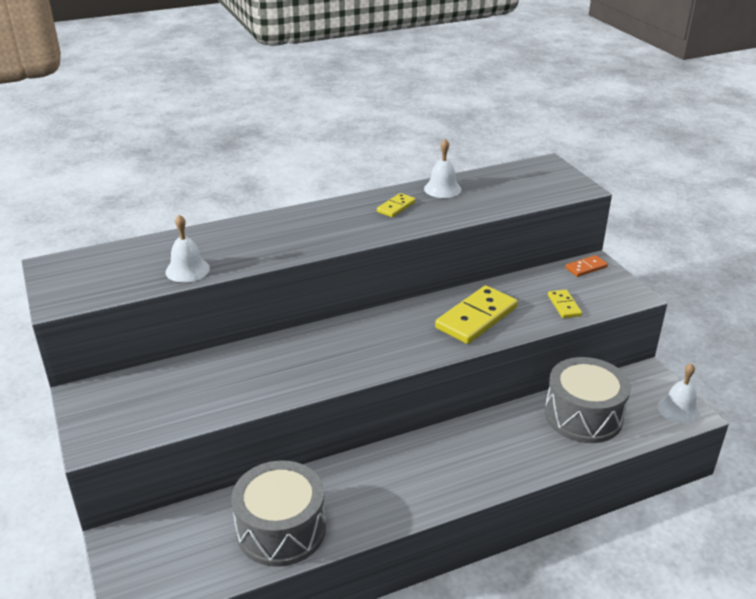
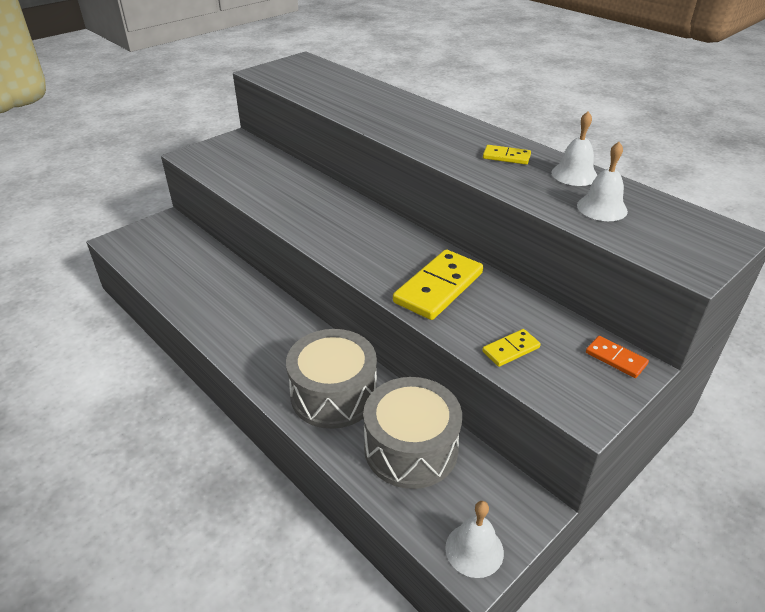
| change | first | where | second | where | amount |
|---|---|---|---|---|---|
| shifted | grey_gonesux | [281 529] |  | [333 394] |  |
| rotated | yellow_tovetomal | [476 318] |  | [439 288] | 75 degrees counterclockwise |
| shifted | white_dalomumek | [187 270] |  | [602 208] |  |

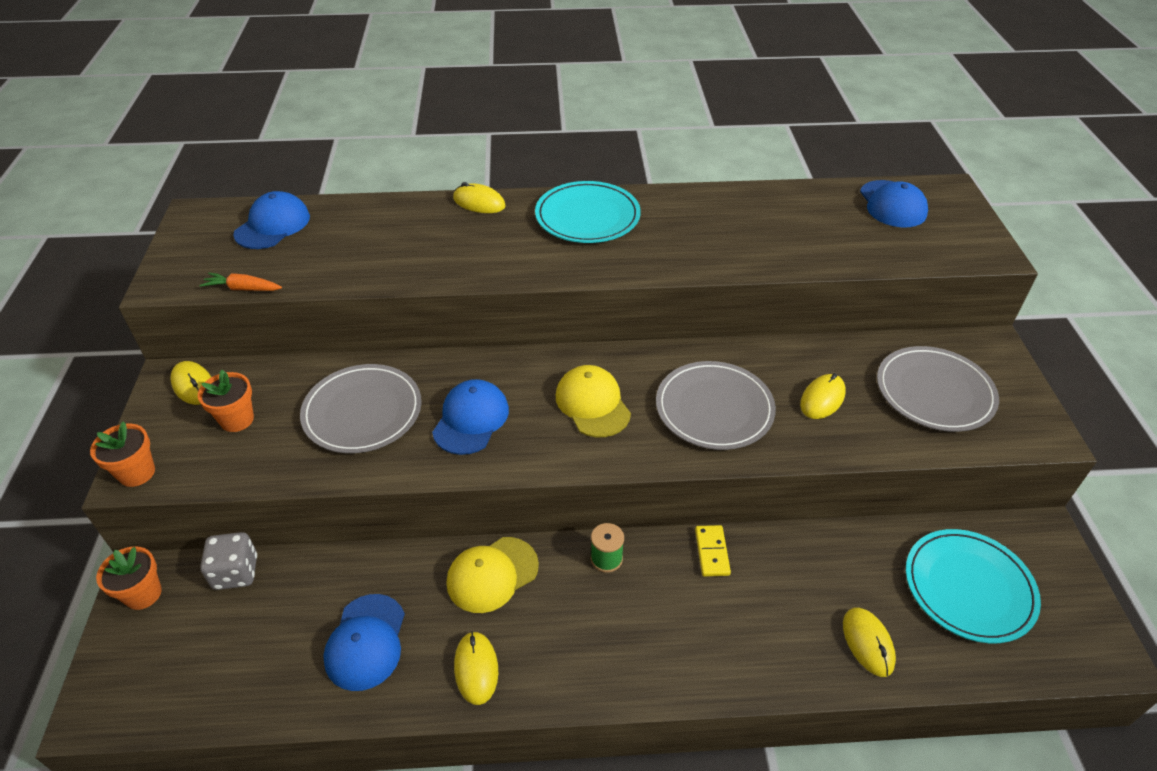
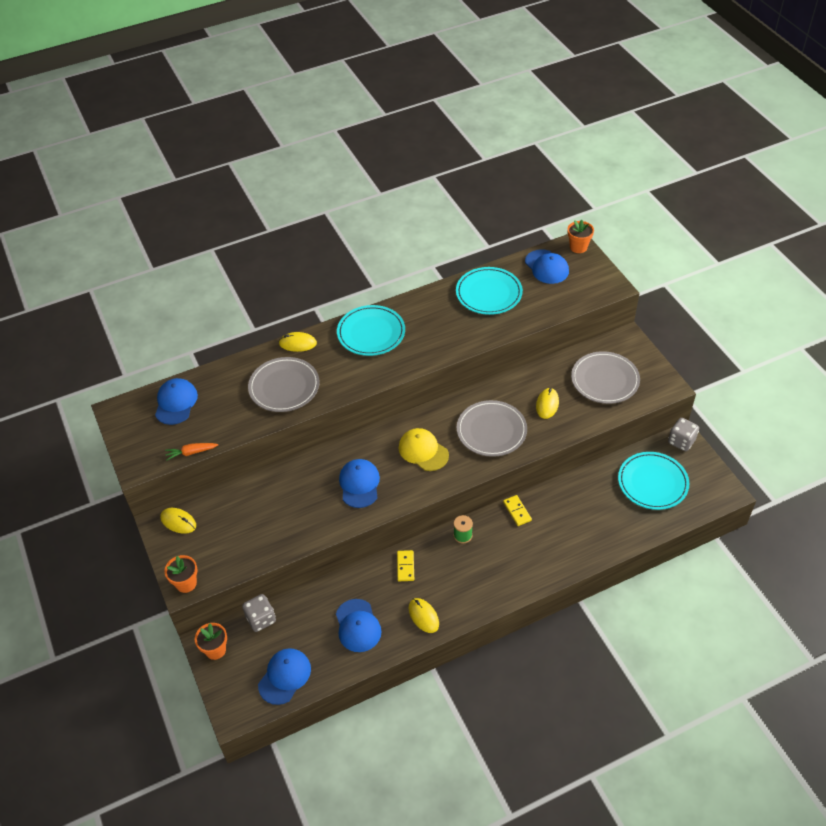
| change | first | where | second | where | amount |
|---|---|---|---|---|---|
| shifted | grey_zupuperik | [362 412] |  | [284 387] |  |
| new |  |  | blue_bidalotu | [284 676] |  |
| swapped | yellow_bidalotu | [492 574] | yellow_tovetomal | [405 566] |  |
| new |  |  | turquoise_zupuperik | [489 293] |  |
| shifted | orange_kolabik | [237 419] |  | [578 247] |  |
| new |  |  | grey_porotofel | [681 441] |  |
| gone | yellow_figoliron | [868 643] |  |  |  |

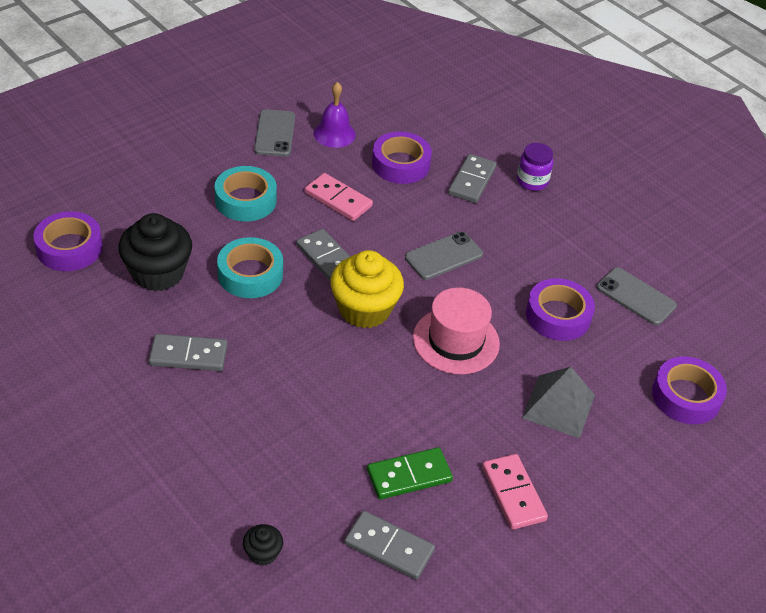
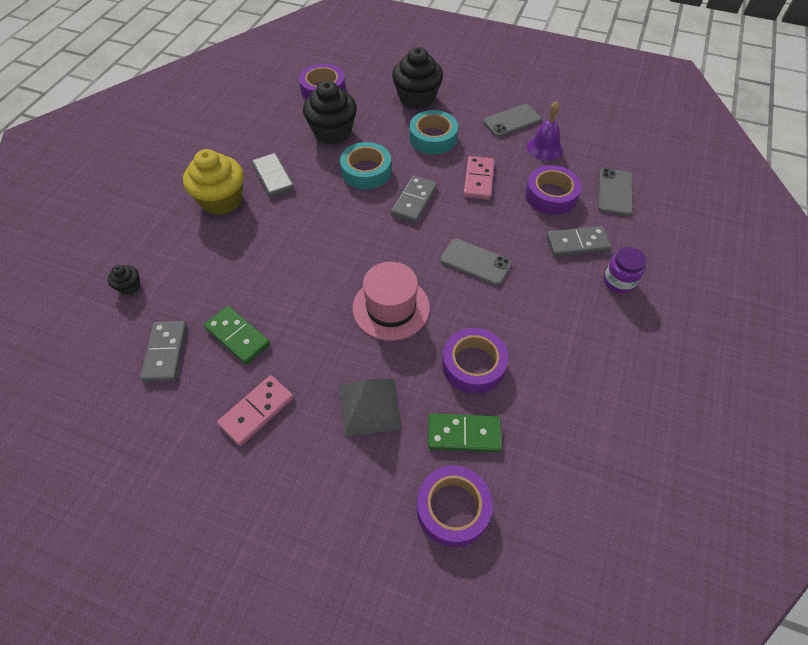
| change | first | where | second | where | amount |
|---|---|---|---|---|---|
| shifted | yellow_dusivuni | [364 309] |  | [221 200] |  |
| new |  |  | black_dusivuni | [417 98] |  |
| new |  |  | green_tovetomal | [464 434] |  |
| shifted | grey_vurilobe | [636 296] |  | [615 192] |  |

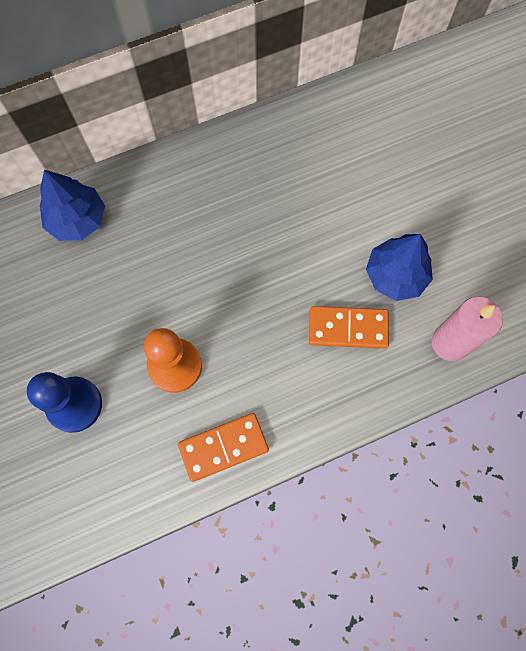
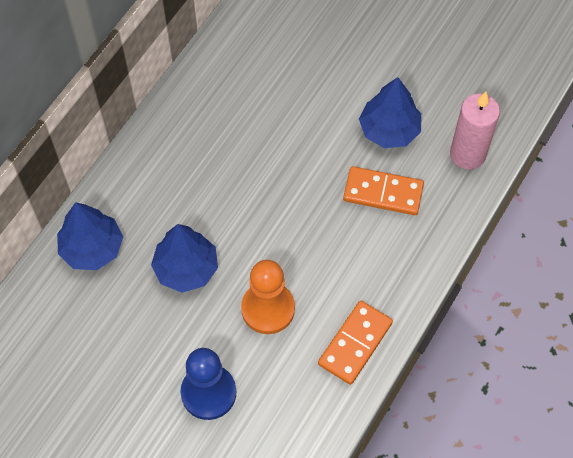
| change | first | where | second | where | amount |
|---|---|---|---|---|---|
| new |  |  | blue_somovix | [186 268] |  |
| rotated | orange_tovetomal | [348 328] |  | [383 193] | 45 degrees clockwise |

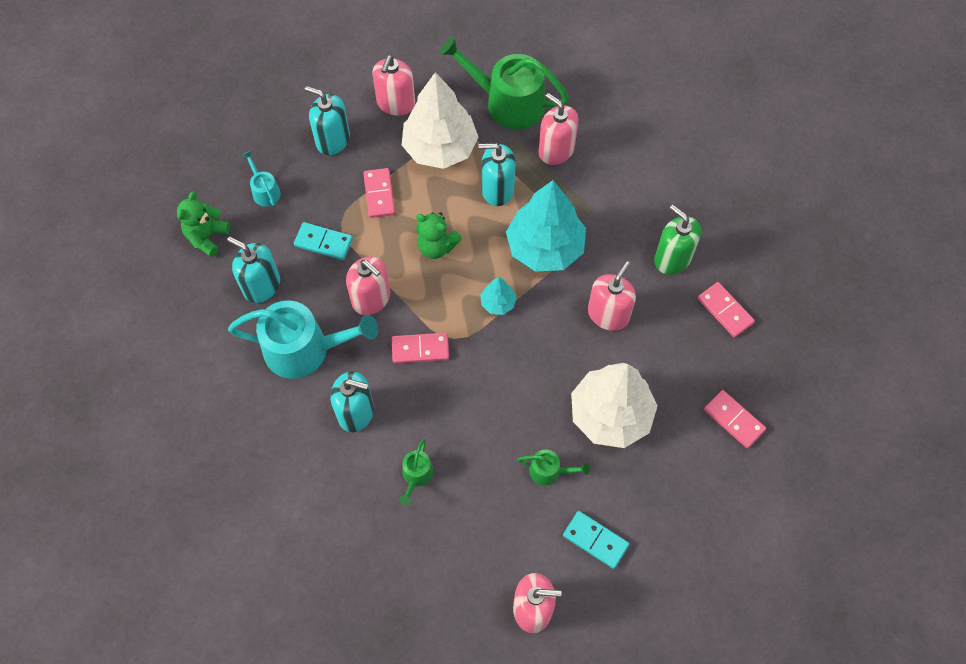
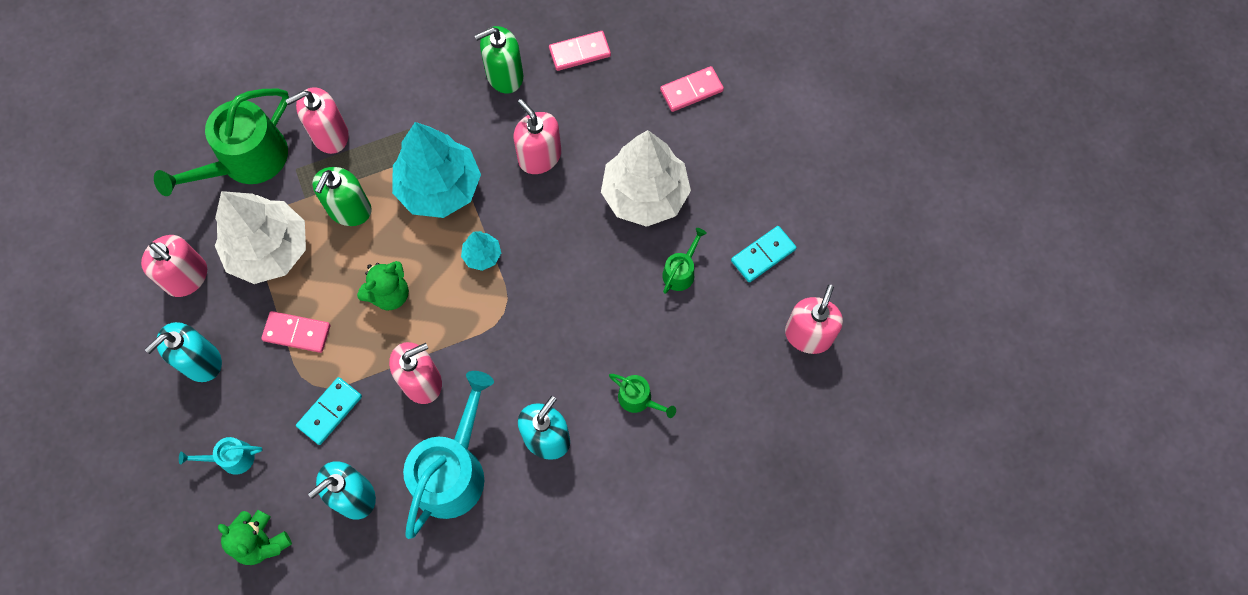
| change | first | where | second | where | amount |
|---|---|---|---|---|---|
| repainted | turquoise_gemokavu | [497 189] | green_gemokavu | [349 209] |  |
| gone | pink_tovetomal | [420 349] |  |  |  |

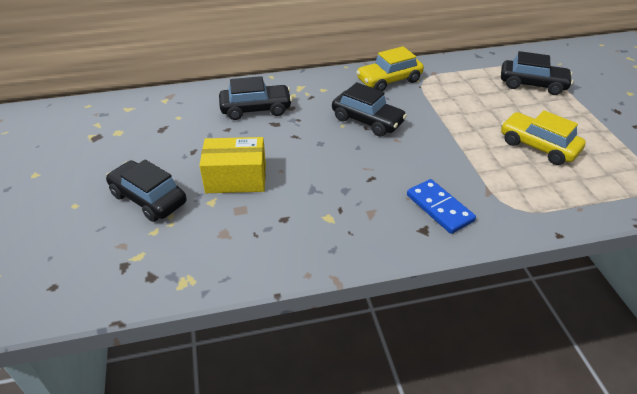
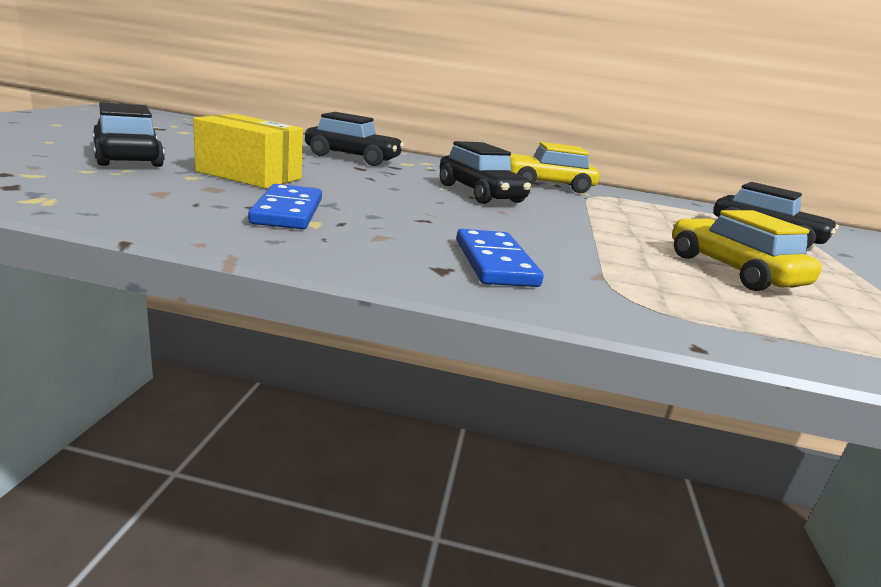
| change | first | where | second | where | amount |
|---|---|---|---|---|---|
| new |  |  | blue_tovetomal | [287 211] |  |

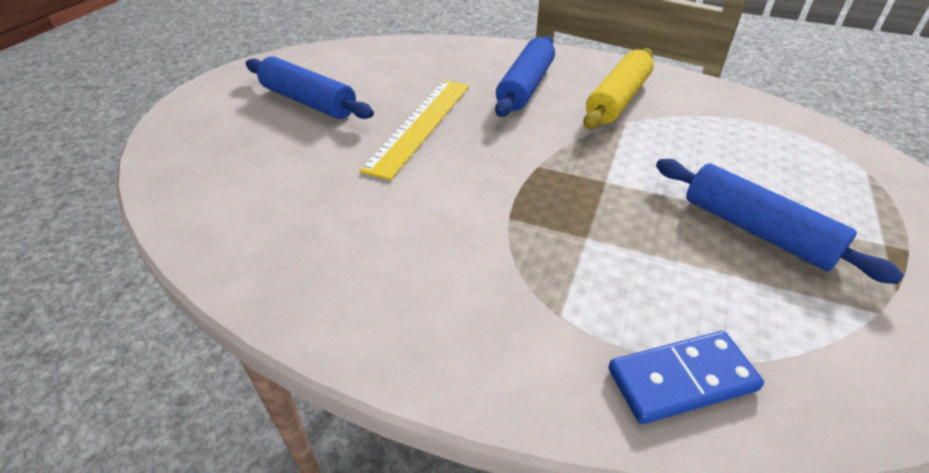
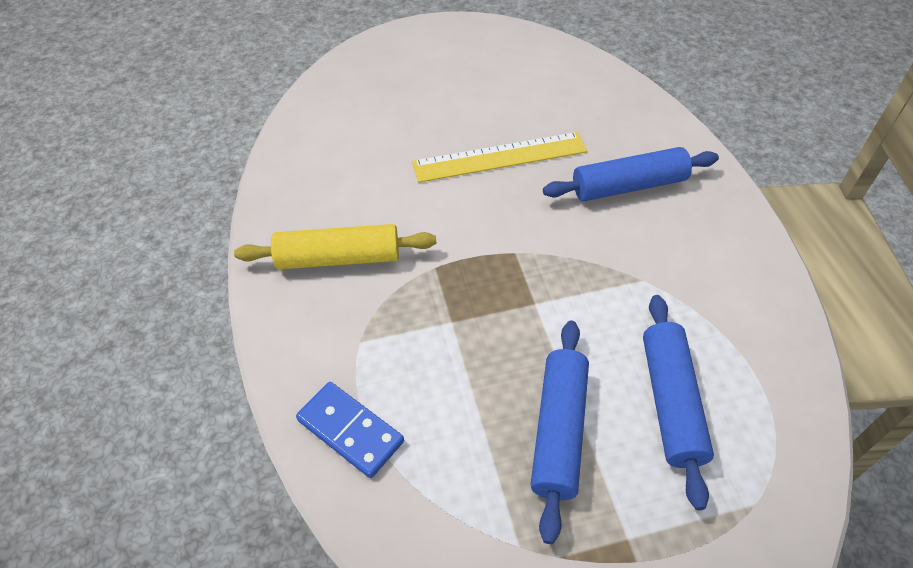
| change | first | where | second | where | amount |
|---|---|---|---|---|---|
| shifted | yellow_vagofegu | [617 100] |  | [338 258] |  |
| shifted | blue_vagofegu | [308 101] |  | [670 402] |  |

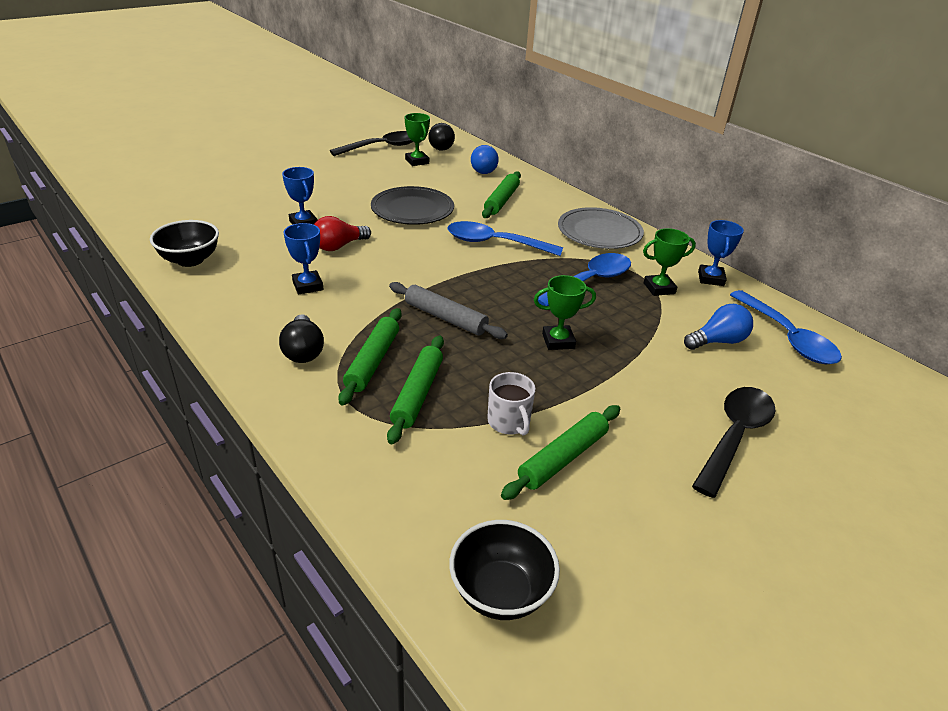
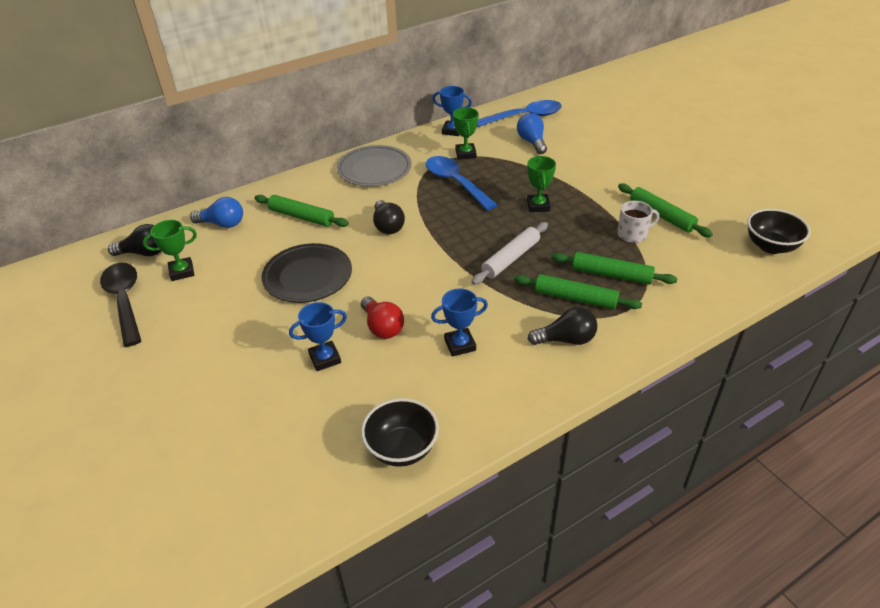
| change | first | where | second | where | amount |
|---|---|---|---|---|---|
| swapped | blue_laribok | [495 243] | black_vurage | [388 226] |  |
| repainted | grey_vagofegu | [445 318] | white_vagofegu | [510 259] |  |
| gone | black_laribok | [734 436] |  |  |  |

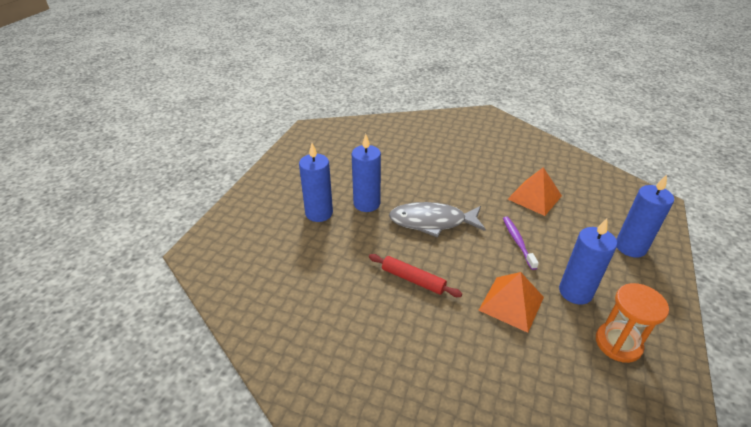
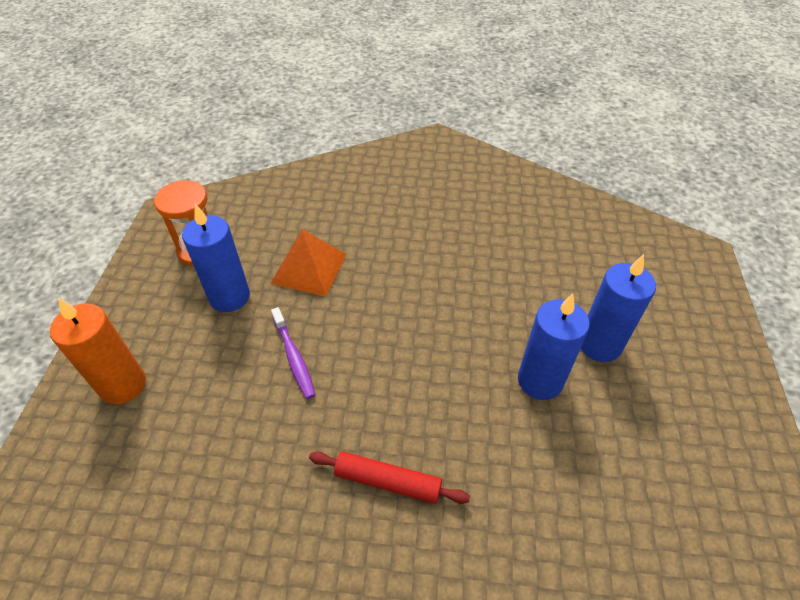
| change | first | where | second | where | amount |
|---|---|---|---|---|---|
| repainted | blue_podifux | [630 247] | orange_podifux | [123 385] |  |
| shifted | red_vagofegu | [413 279] |  | [387 481] |  |
| gone | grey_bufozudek | [432 222] |  |  |  |
| gone | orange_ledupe | [534 197] |  |  |  |

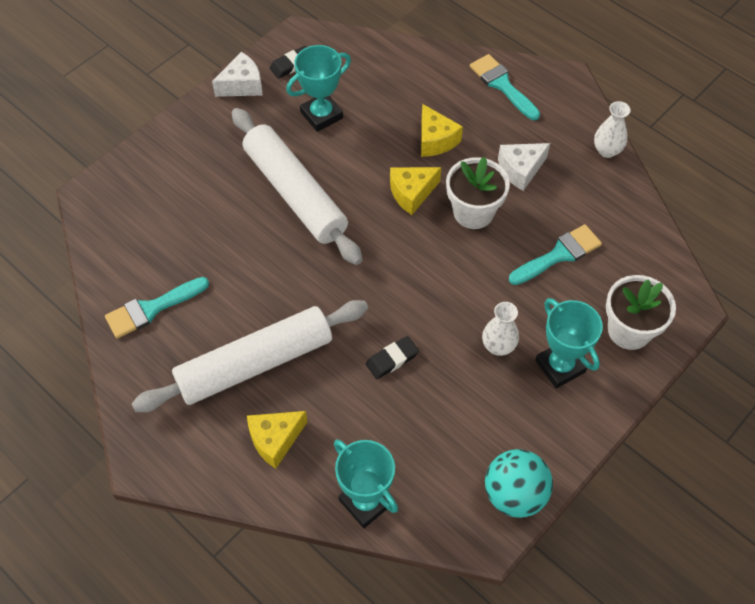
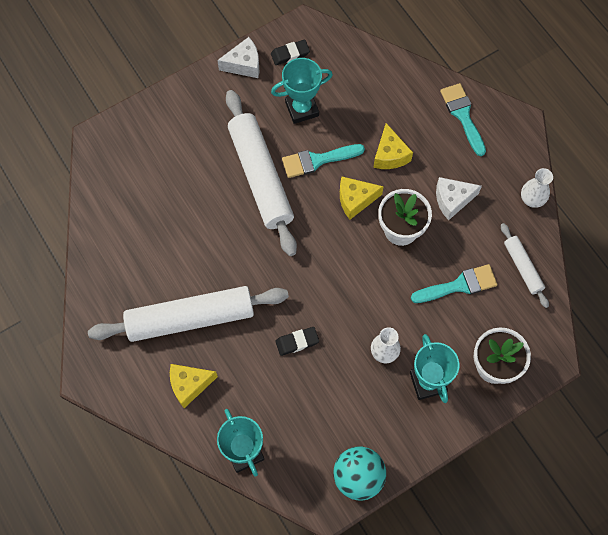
| change | first | where | second | where | amount |
|---|---|---|---|---|---|
| shifted | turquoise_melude | [151 309] |  | [317 160] |  |
| new |  |  | white_vagofegu | [522 267] |  |

